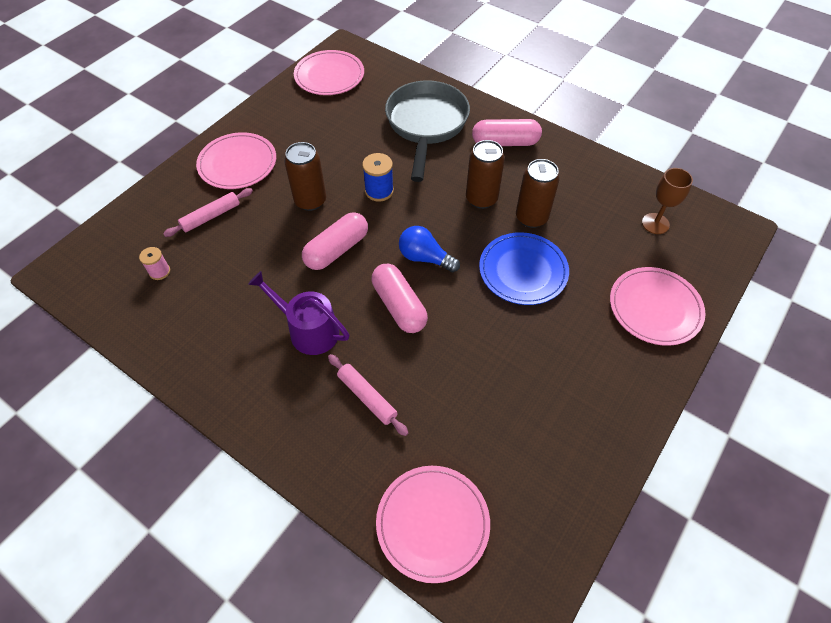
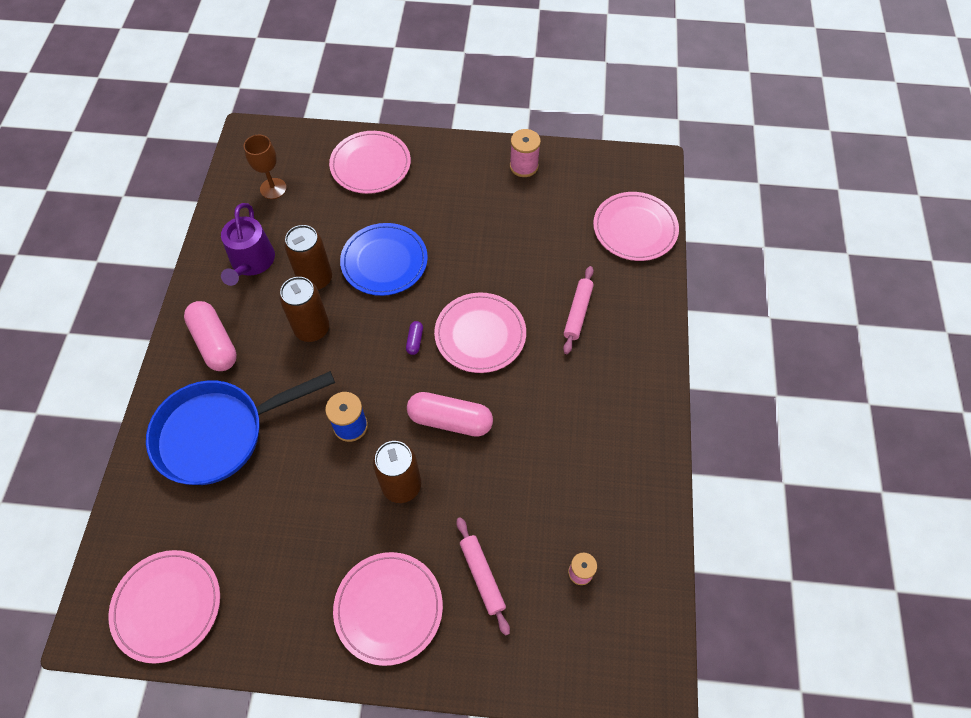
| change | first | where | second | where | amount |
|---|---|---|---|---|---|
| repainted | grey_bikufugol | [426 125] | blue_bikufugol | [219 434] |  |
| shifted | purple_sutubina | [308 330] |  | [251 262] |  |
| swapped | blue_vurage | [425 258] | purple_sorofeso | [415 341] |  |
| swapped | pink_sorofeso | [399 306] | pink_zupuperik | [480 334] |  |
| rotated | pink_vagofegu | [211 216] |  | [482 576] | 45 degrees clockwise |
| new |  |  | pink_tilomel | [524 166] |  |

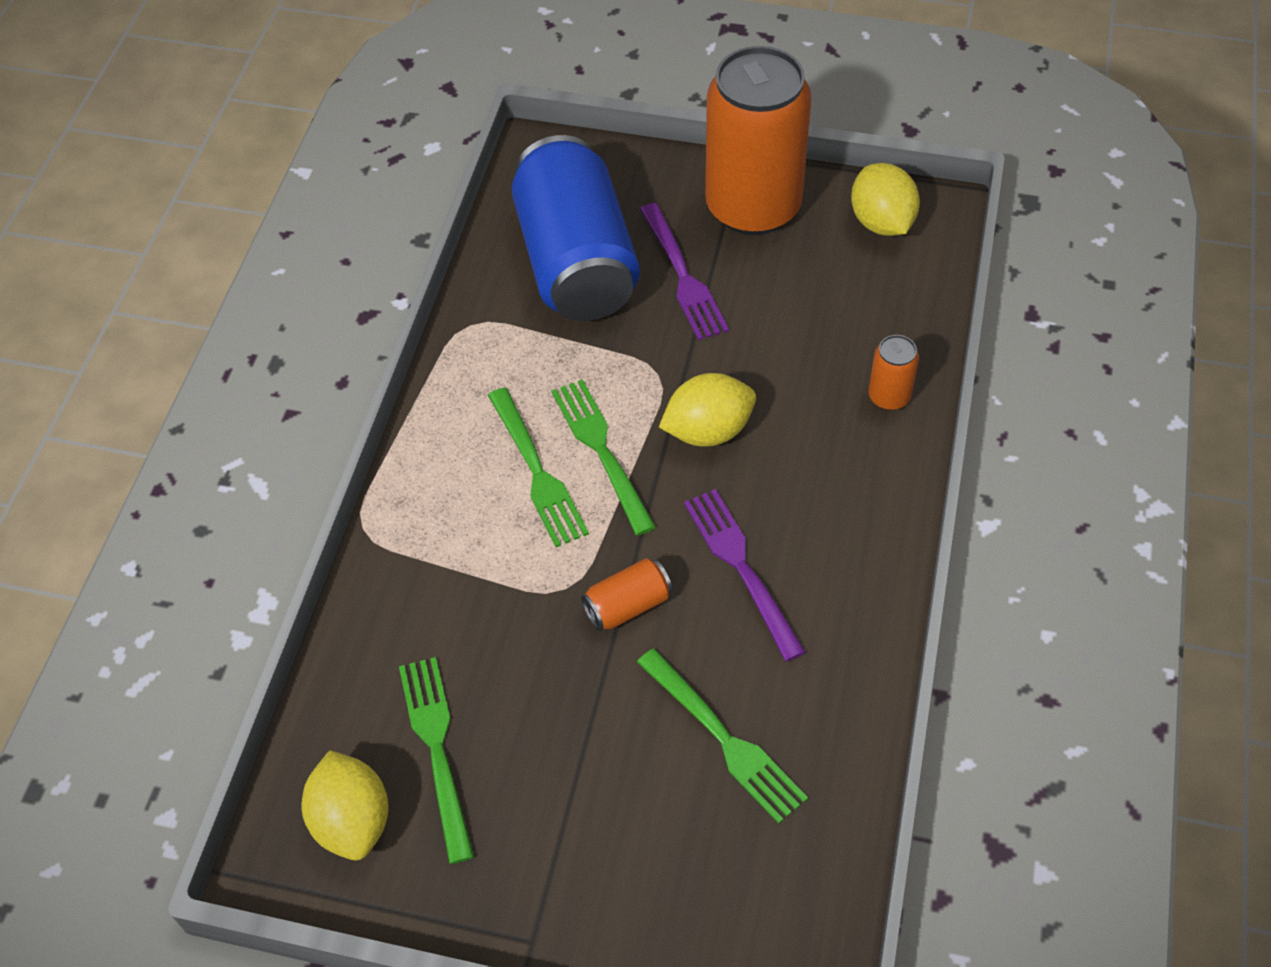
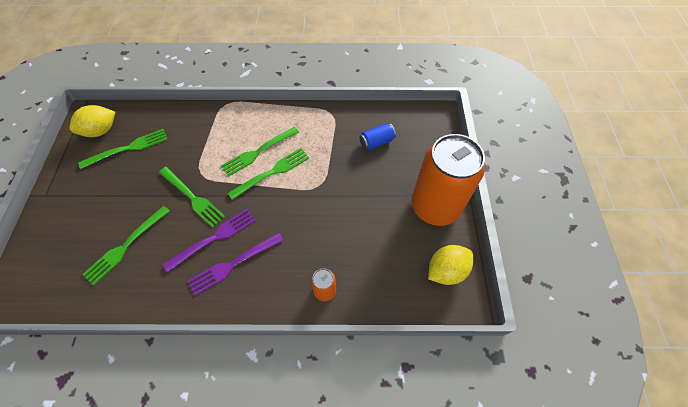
| change | first | where | second | where | amount |
|---|---|---|---|---|---|
| swapped | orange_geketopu | [627 606] | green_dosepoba | [192 197] |  |
| shifted | purple_dosepoba | [683 276] |  | [234 264] |  |
| scaled | blue_geketopu | [576 262] |  | [376 142] | x0.41 |
| gone | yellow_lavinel | [708 431] |  |  |  |

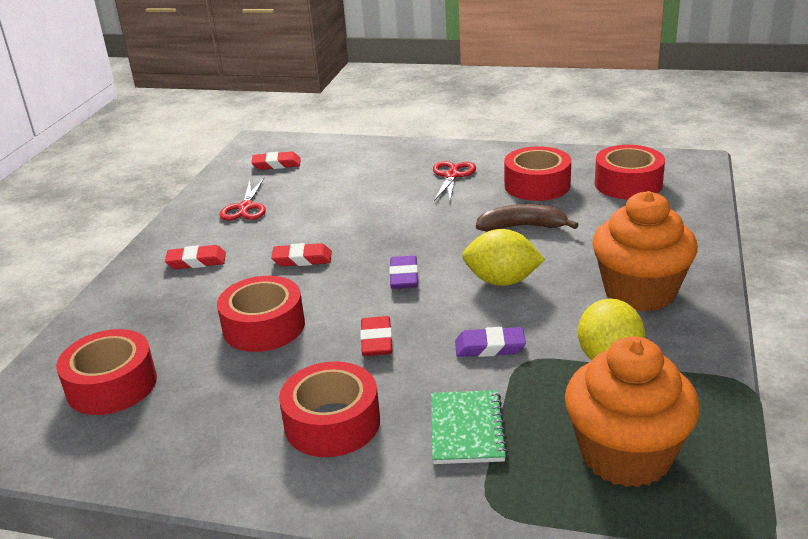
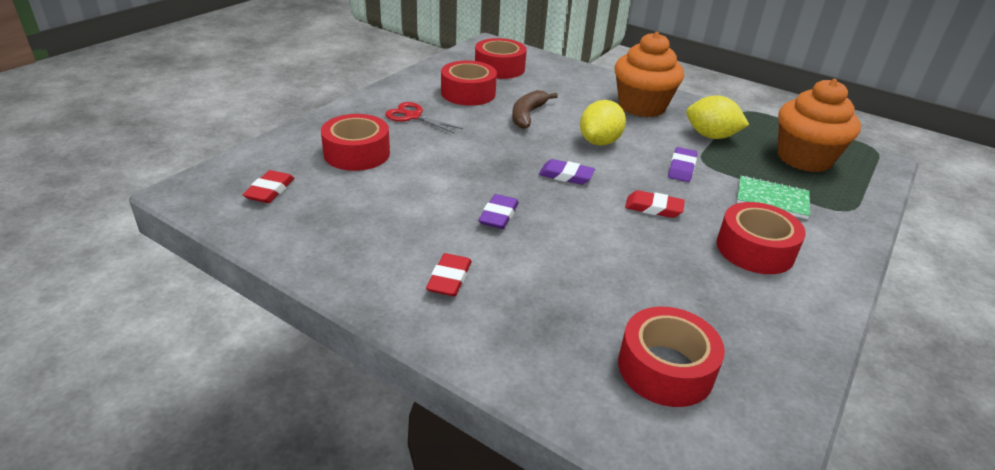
| change | first | where | second | where | amount |
|---|---|---|---|---|---|
| shifted | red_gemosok | [264 326] |  | [357 153] |  |
| repainted | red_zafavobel | [302 259] | purple_zafavobel | [498 215] |  |
| gone | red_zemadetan | [245 207] |  |  |  |

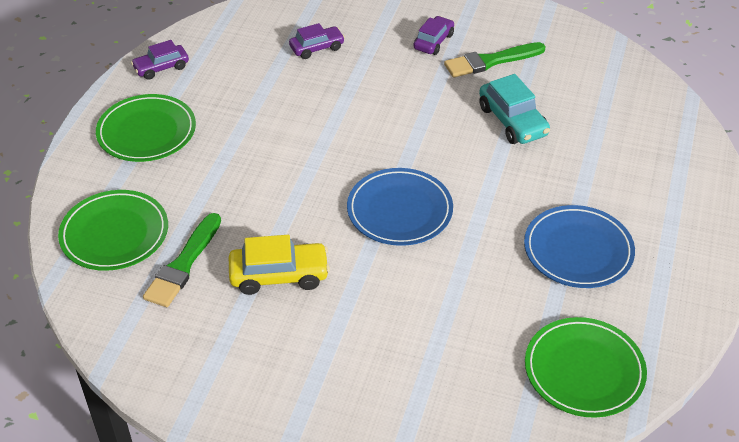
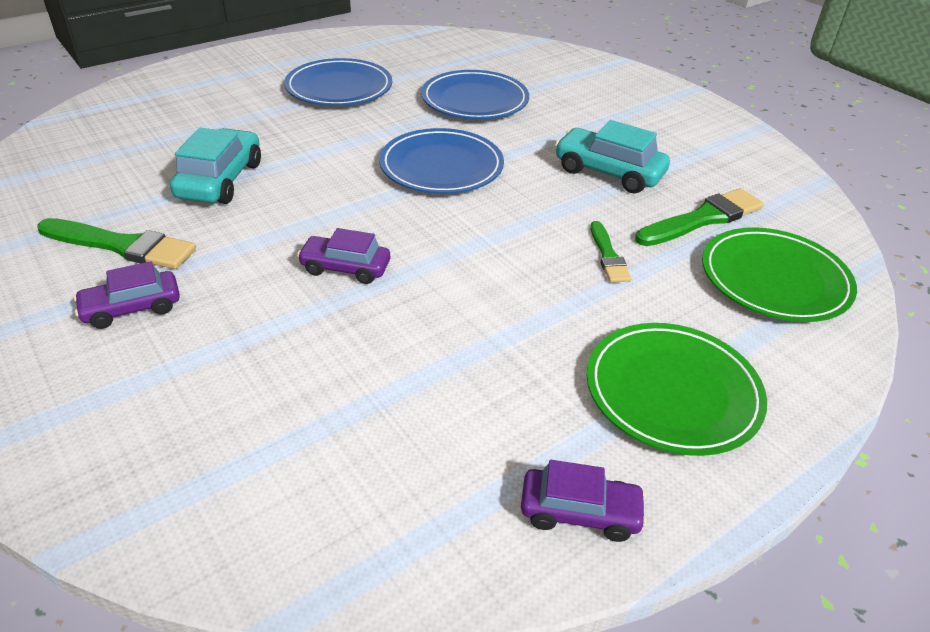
| change | first | where | second | where | amount |
|---|---|---|---|---|---|
| shifted | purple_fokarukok | [317 48] |  | [345 268] |  |
| new |  |  | blue_zupuperik | [475 100] |  |
| repainted | yellow_fokarukok | [279 275] | turquoise_fokarukok | [608 172] |  |
| new |  |  | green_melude | [608 256] |  |
| gone | green_zupuperik | [584 370] |  |  |  |

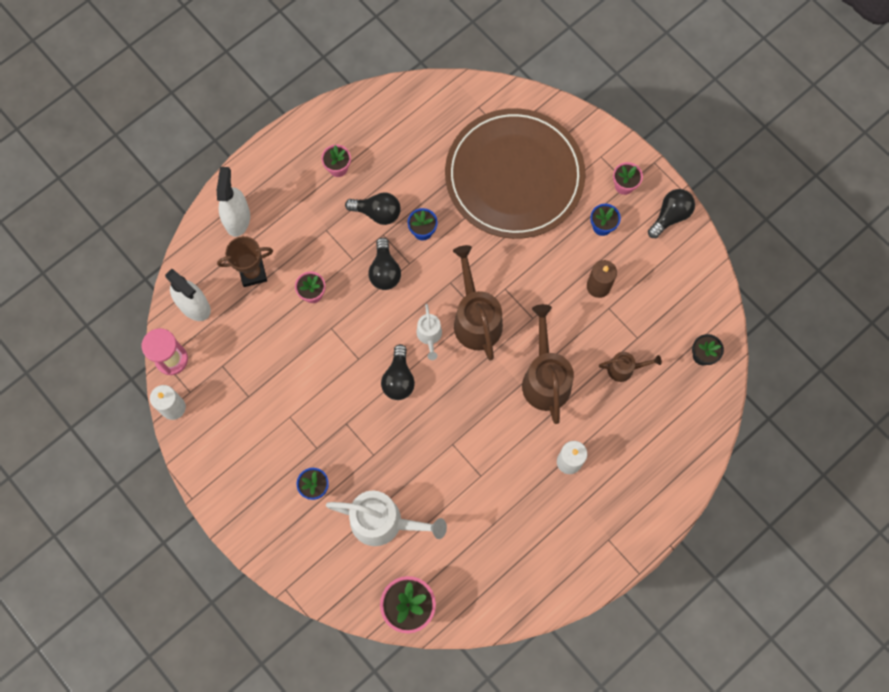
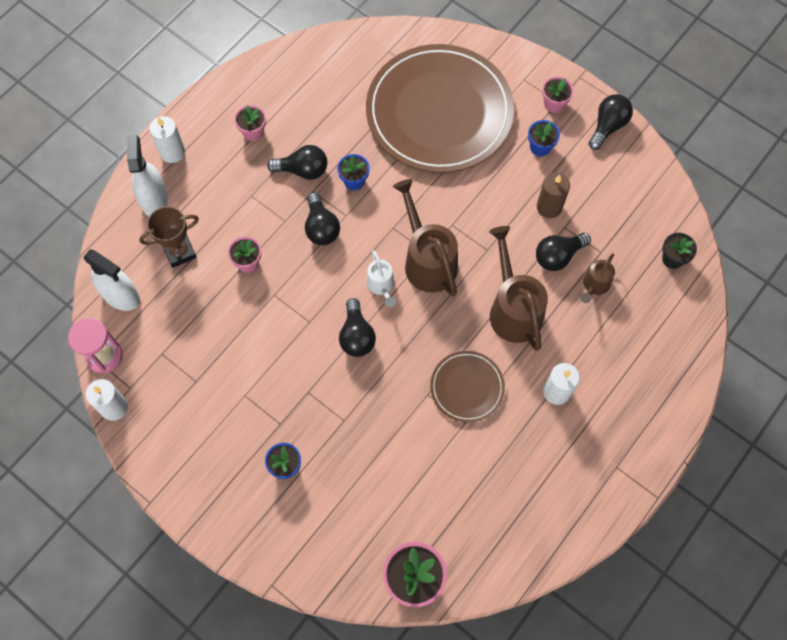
| change | first | where | second | where | amount |
|---|---|---|---|---|---|
| new |  |  | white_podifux | [172 152] |  |
| new |  |  | brown_zupuperik | [467 387] |  |
| new |  |  | black_vurage | [558 256] |  |
| rotated | brown_sutubina | [624 369] |  | [594 285] | 135 degrees clockwise |
| gone | white_sutubina | [384 522] |  |  |  |

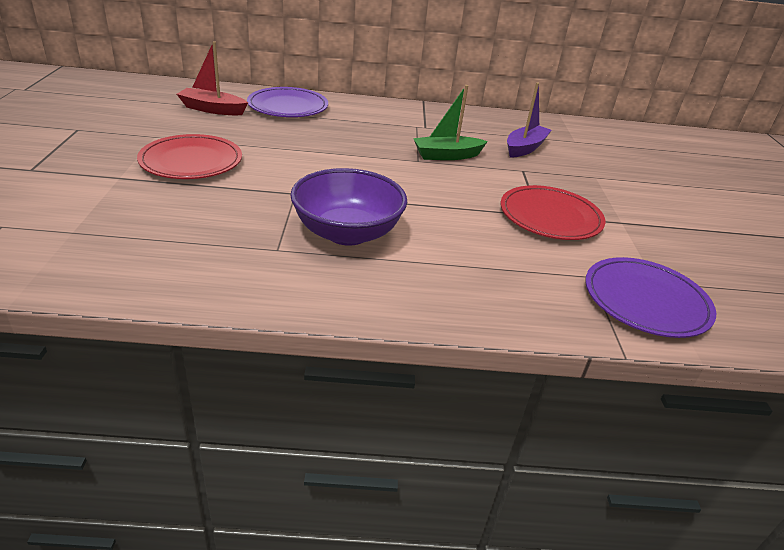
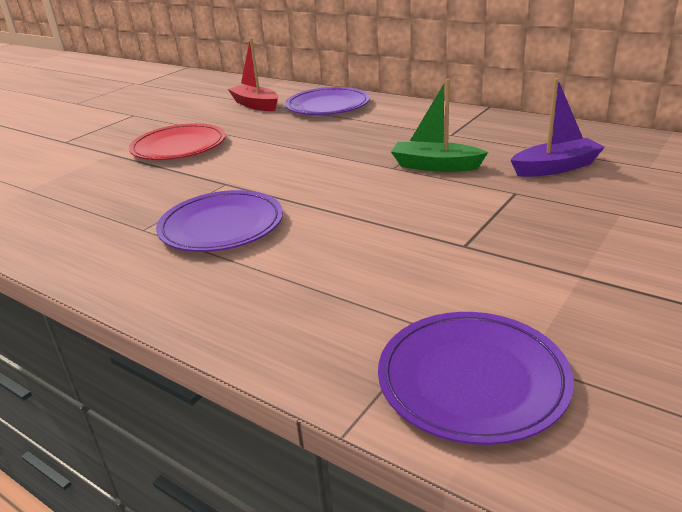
| change | first | where | second | where | amount |
|---|---|---|---|---|---|
| swapped | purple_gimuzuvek | [347 233] | purple_zupuperik | [221 226] |  |
| gone | red_zupuperik | [550 217] |  |  |  |

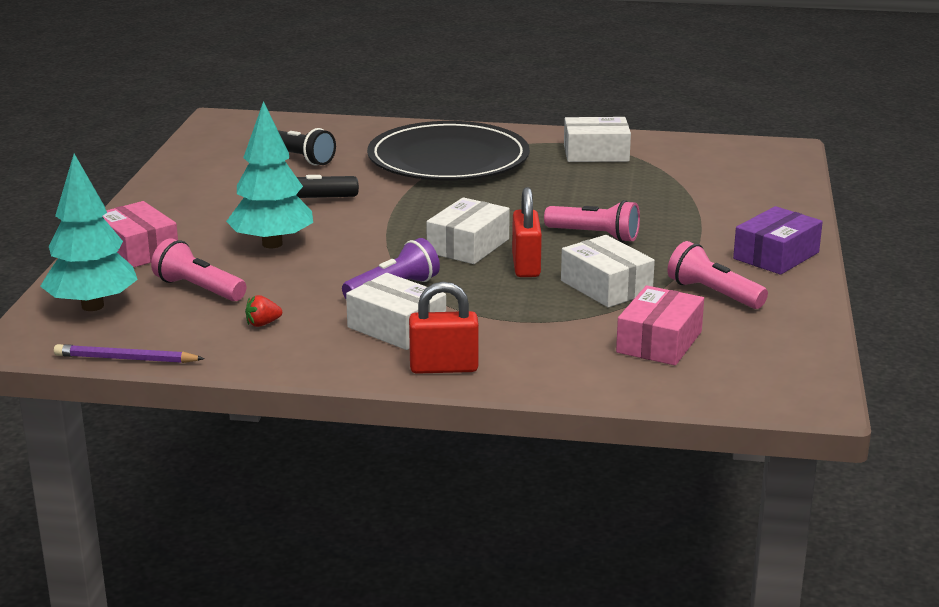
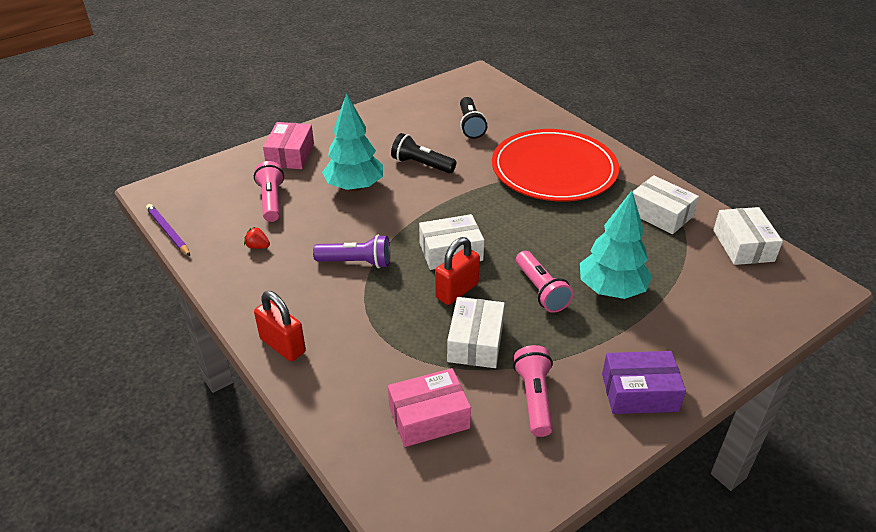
| change | first | where | second | where | amount |
|---|---|---|---|---|---|
| repainted | black_zupuperik | [448 159] | red_zupuperik | [554 169] |  |
| shifted | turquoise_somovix | [92 306] |  | [611 290] |  |
| shifted | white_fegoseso | [396 327] |  | [743 245] |  |

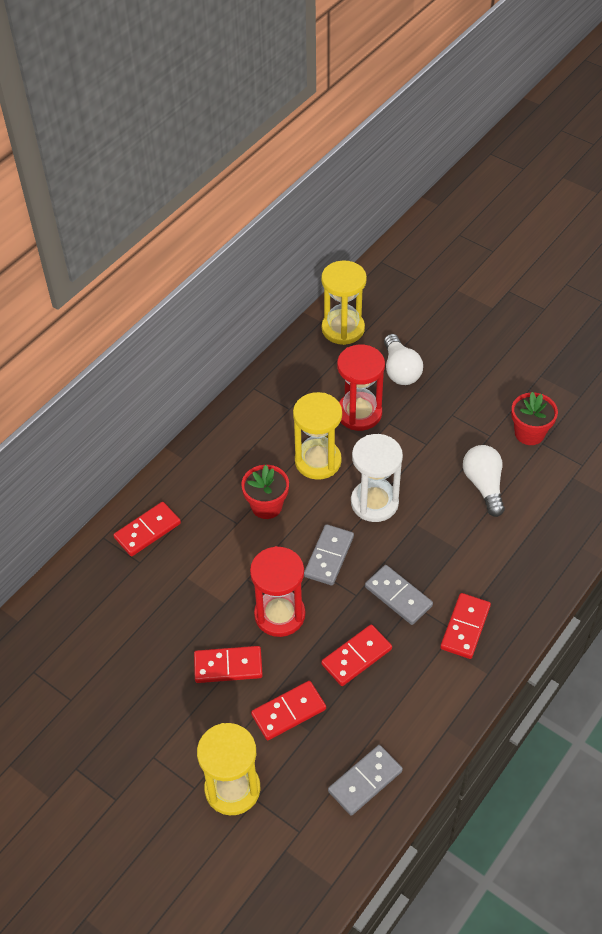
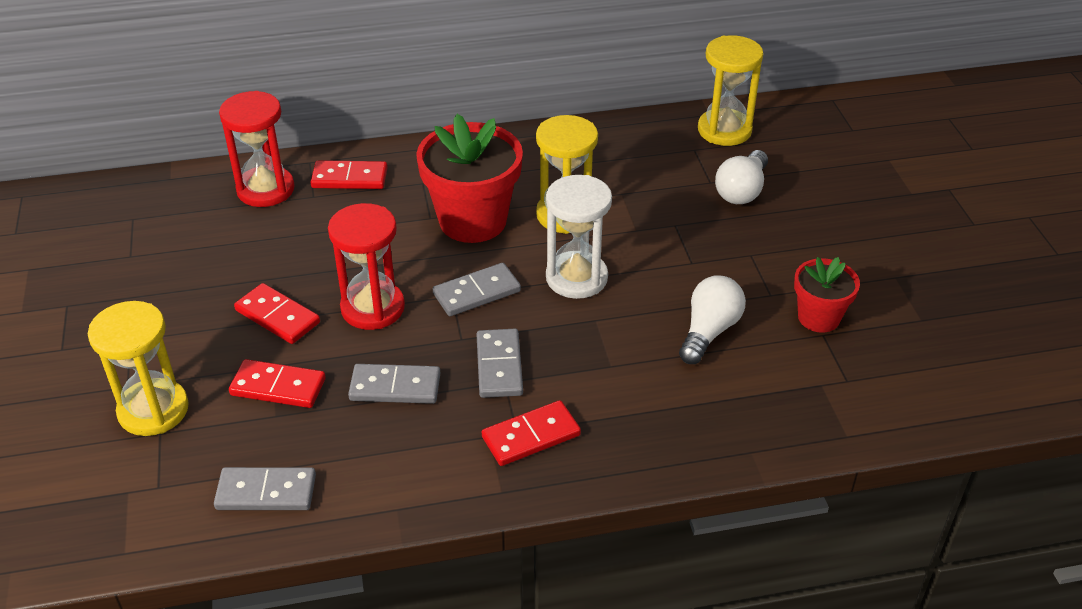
| change | first | where | second | where | amount |
|---|---|---|---|---|---|
| shifted | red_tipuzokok | [359 413] |  | [265 189] |  |
| repainted | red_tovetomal | [356 657] | grey_tovetomal | [395 387] |  |
| scaled | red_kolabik | [266 506] |  | [473 221] | x1.77 |

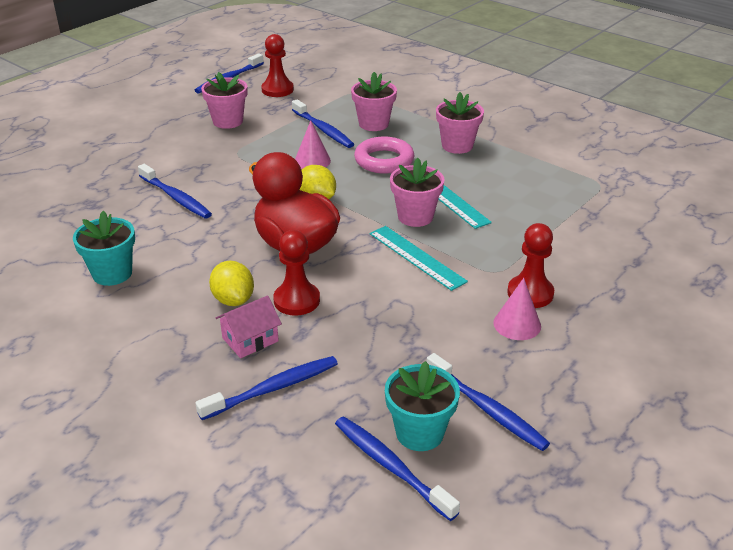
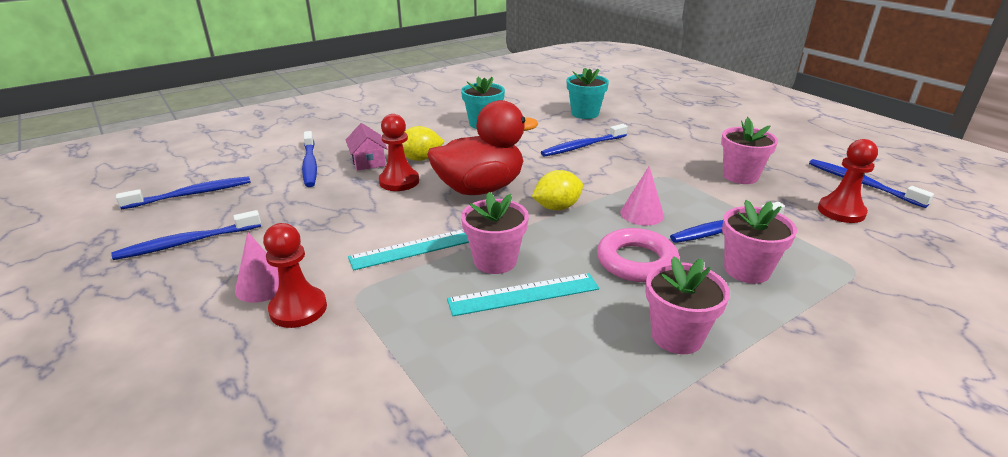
| change | first | where | second | where | amount |
|---|---|---|---|---|---|
| shifted | turquoise_kolabik | [419 433] |  | [585 113] |  |

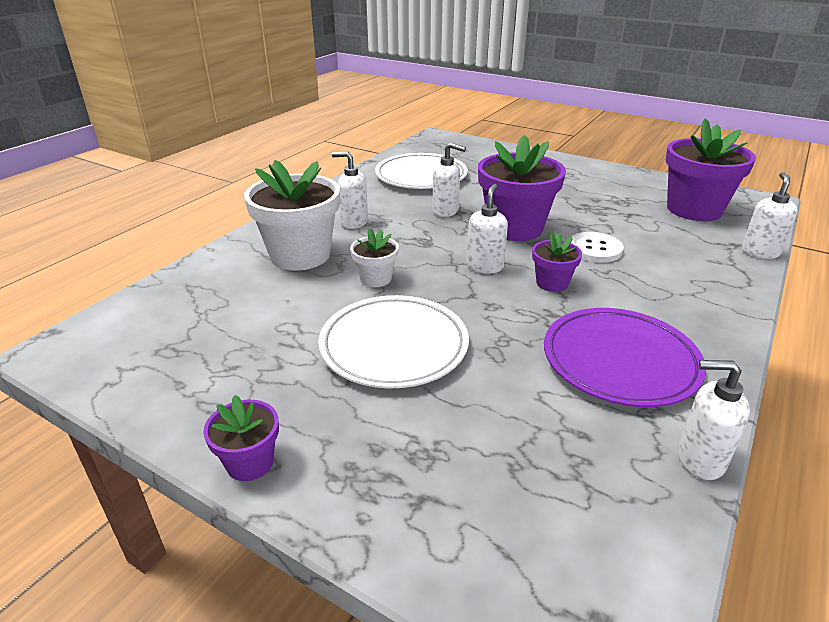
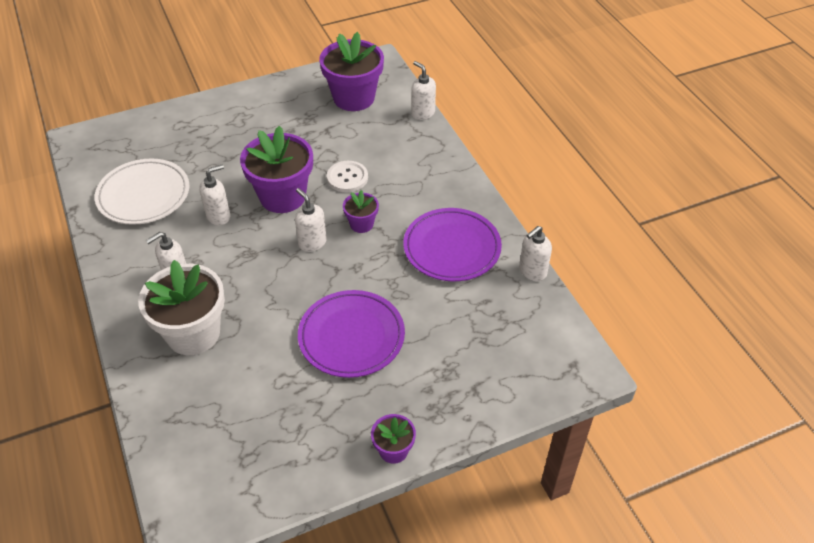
| change | first | where | second | where | amount |
|---|---|---|---|---|---|
| repainted | white_zupuperik | [394 346] | purple_zupuperik | [351 336] |  |
| gone | white_kolabik | [375 279] |  |  |  |

